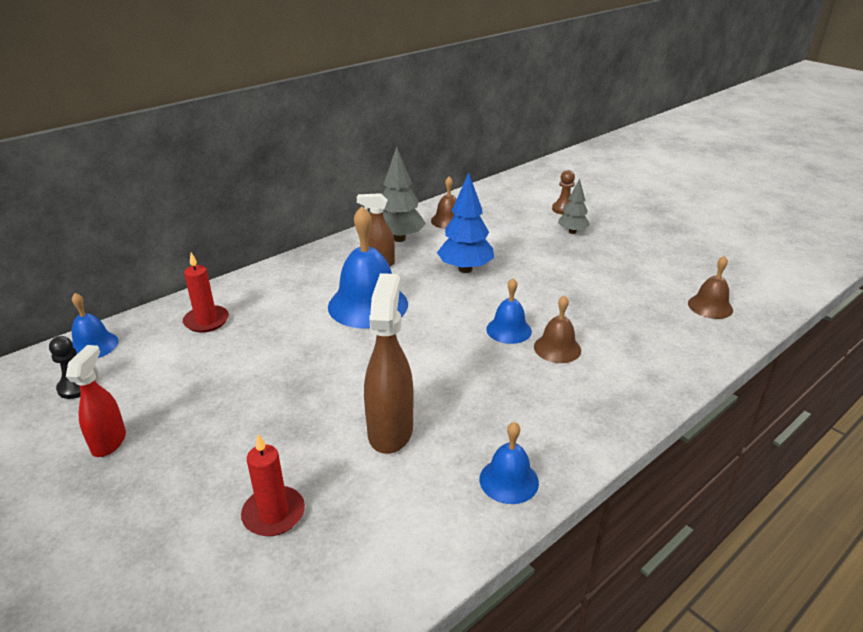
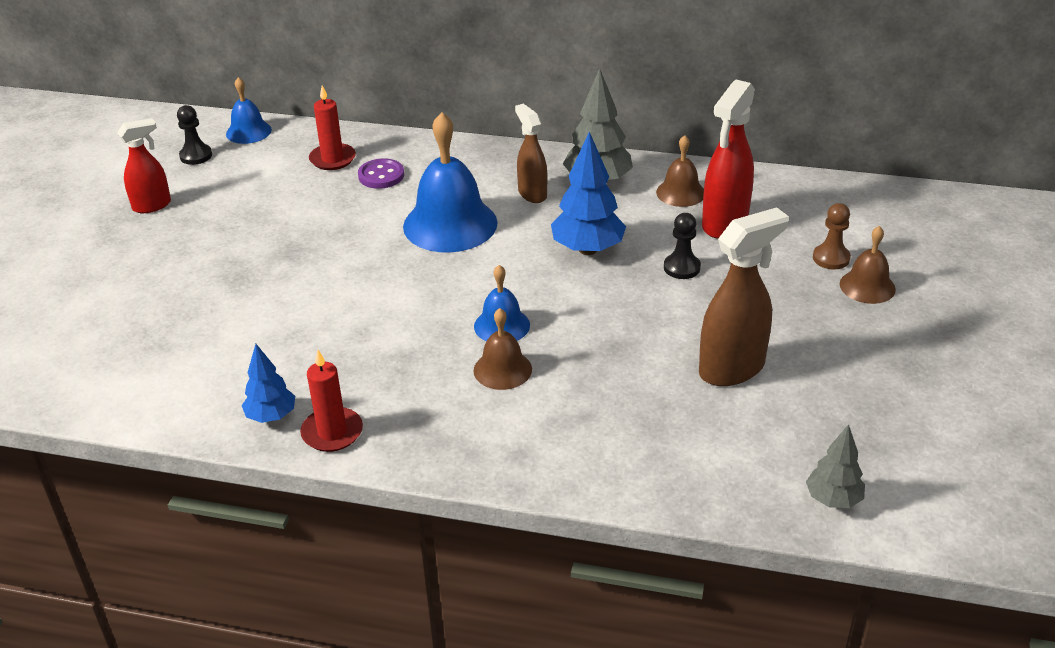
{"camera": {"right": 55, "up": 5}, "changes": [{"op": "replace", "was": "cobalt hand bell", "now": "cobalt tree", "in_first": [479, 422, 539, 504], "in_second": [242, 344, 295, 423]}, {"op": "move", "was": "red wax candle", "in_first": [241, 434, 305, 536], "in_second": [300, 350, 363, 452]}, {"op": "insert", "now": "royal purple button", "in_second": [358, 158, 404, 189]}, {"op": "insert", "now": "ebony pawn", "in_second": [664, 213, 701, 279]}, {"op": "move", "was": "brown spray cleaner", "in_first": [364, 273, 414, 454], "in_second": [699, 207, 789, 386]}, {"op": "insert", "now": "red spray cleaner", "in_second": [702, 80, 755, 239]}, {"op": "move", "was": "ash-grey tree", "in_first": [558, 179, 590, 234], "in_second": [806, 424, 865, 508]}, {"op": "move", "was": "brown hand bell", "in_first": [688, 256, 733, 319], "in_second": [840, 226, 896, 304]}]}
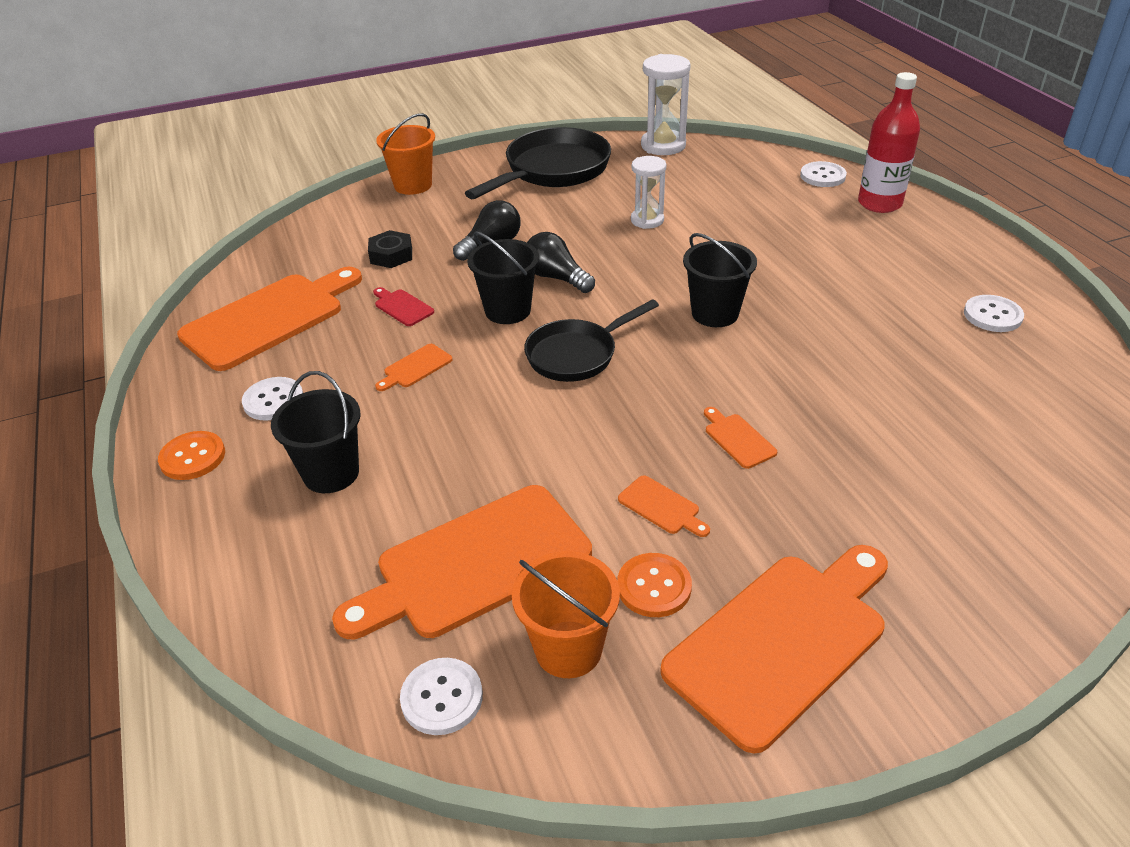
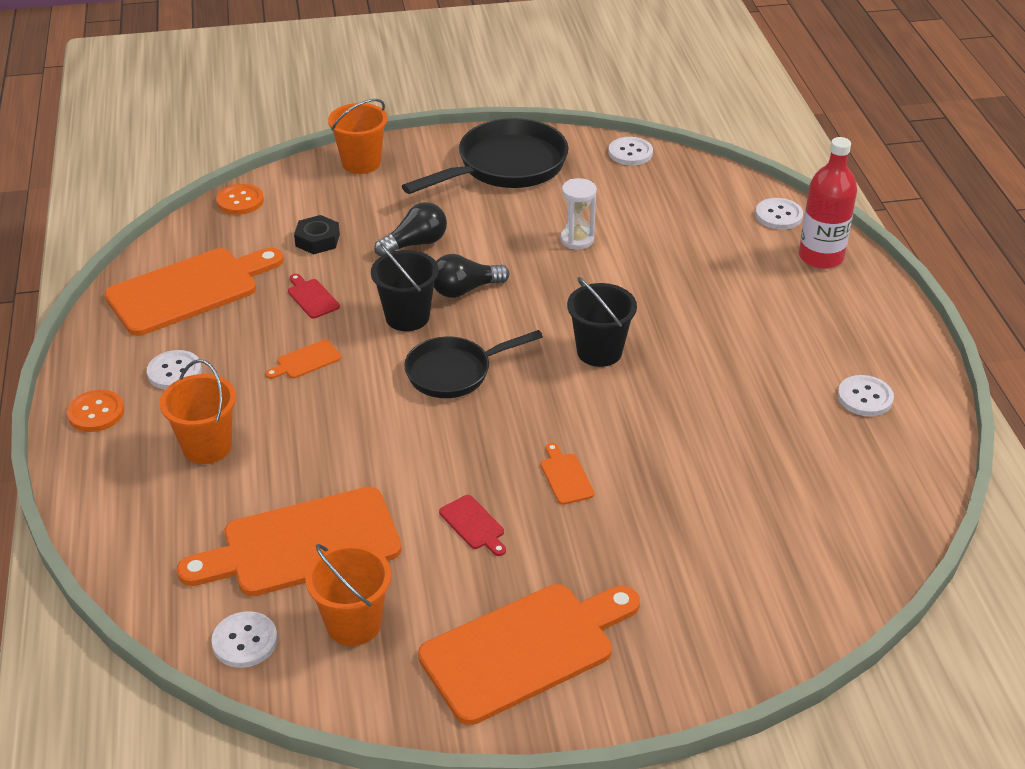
{"camera": {"right": 10, "up": 0}, "changes": [{"op": "recolor", "was": "ebony bucket", "now": "orange bucket", "in_first": [271, 371, 360, 493], "in_second": [160, 359, 236, 464]}, {"op": "move", "was": "orange button", "in_first": [617, 553, 692, 617], "in_second": [216, 184, 264, 215]}, {"op": "rotate", "was": "ebony bulb", "in_first": [527, 232, 595, 293], "in_second": [434, 254, 509, 298], "clockwise": -75}, {"op": "recolor", "was": "orange chopping board", "now": "red chopping board", "in_first": [618, 475, 710, 537], "in_second": [439, 495, 506, 556]}, {"op": "replace", "was": "white sandglass", "now": "white button", "in_first": [641, 54, 691, 155], "in_second": [608, 137, 653, 165]}]}
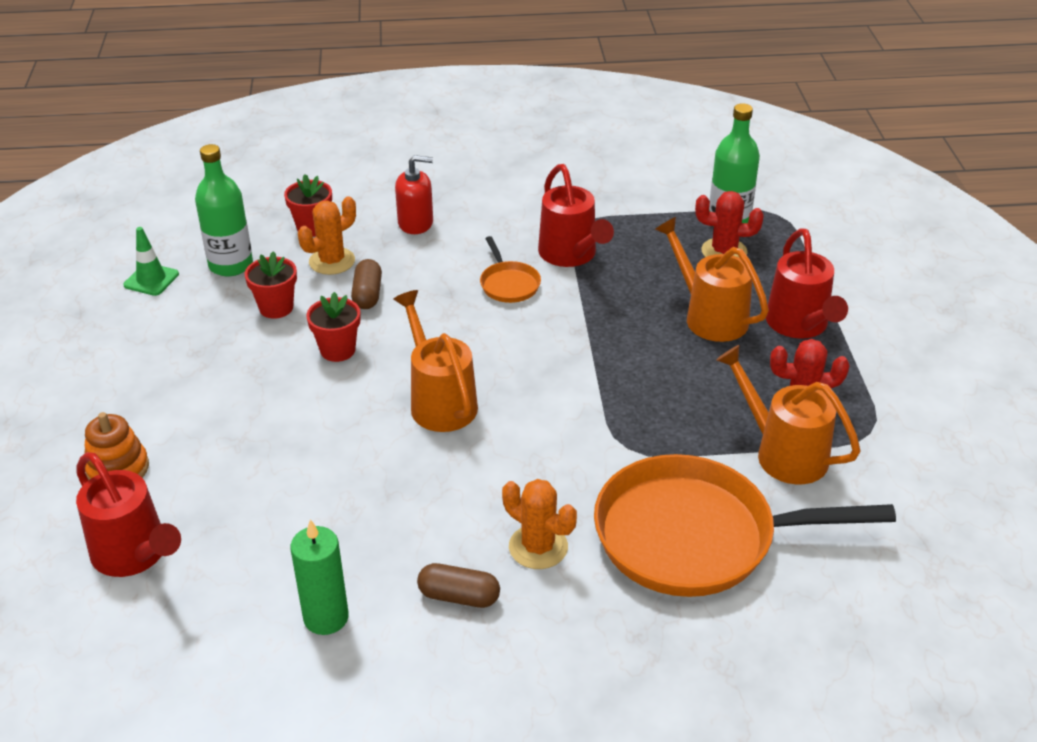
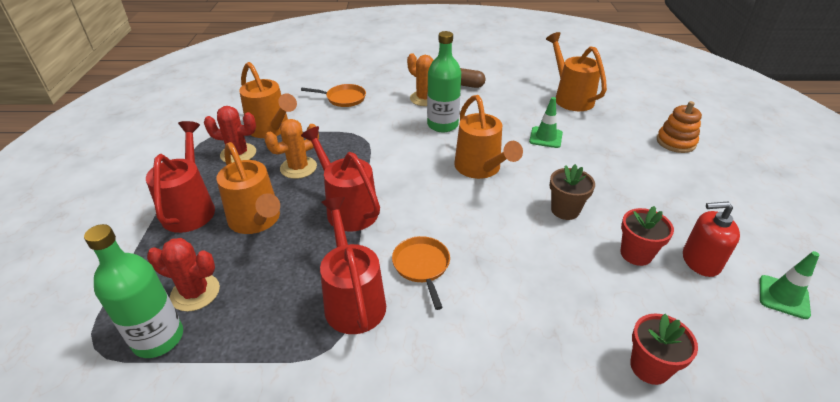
{"camera": {"right": -175, "up": 0}, "changes": [{"op": "move", "was": "orange cactus", "in_first": [298, 196, 356, 275], "in_second": [264, 119, 319, 179]}, {"op": "resize", "was": "orange pan", "in_first": [594, 454, 896, 597], "in_second": [301, 84, 366, 107], "ratio": 0.43}, {"op": "move", "was": "red sprinkling can", "in_first": [76, 452, 181, 577], "in_second": [301, 126, 380, 232]}, {"op": "move", "was": "green bottle", "in_first": [195, 144, 253, 276], "in_second": [427, 31, 461, 133]}, {"op": "insert", "now": "green traffic cone", "in_second": [529, 97, 563, 148]}, {"op": "insert", "now": "orange sprinkling can", "in_second": [546, 32, 607, 111]}, {"op": "recolor", "was": "red potted plant", "now": "brown potted plant", "in_first": [306, 292, 361, 362], "in_second": [549, 164, 595, 220]}, {"op": "move", "was": "red soap pump", "in_first": [395, 155, 433, 234], "in_second": [683, 202, 740, 277]}, {"op": "delete", "was": "green wax candle", "in_first": [290, 519, 349, 635]}, {"op": "delete", "was": "brown pill", "in_first": [351, 259, 382, 309]}]}
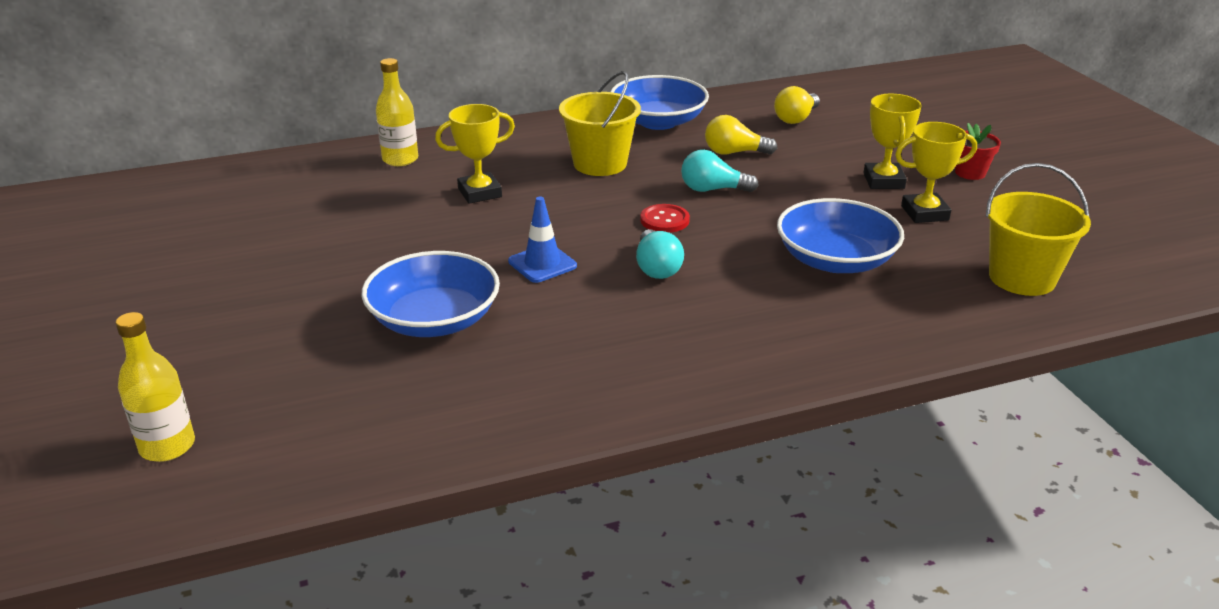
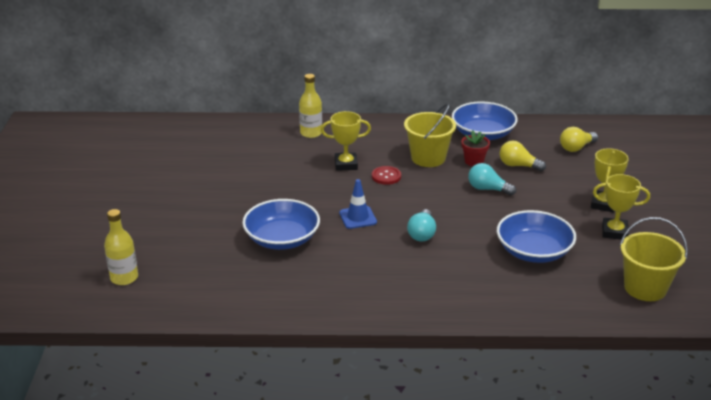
{"camera": {"right": 20, "up": 0}, "changes": [{"op": "move", "was": "red button", "in_first": [640, 204, 690, 233], "in_second": [372, 166, 401, 185]}, {"op": "move", "was": "red potted plant", "in_first": [955, 123, 1001, 180], "in_second": [461, 130, 490, 166]}]}
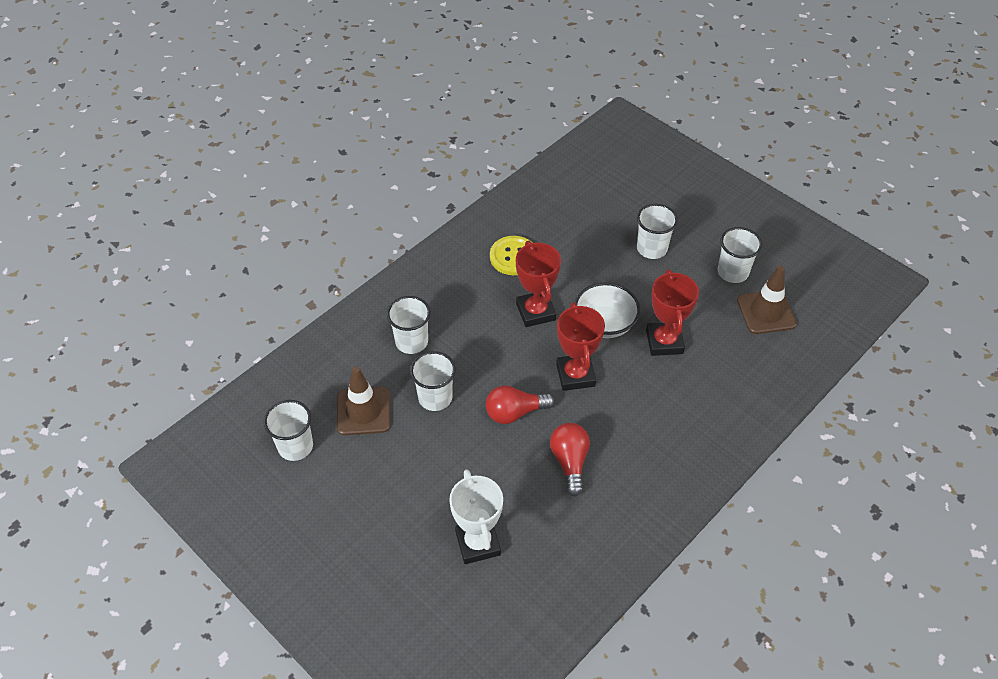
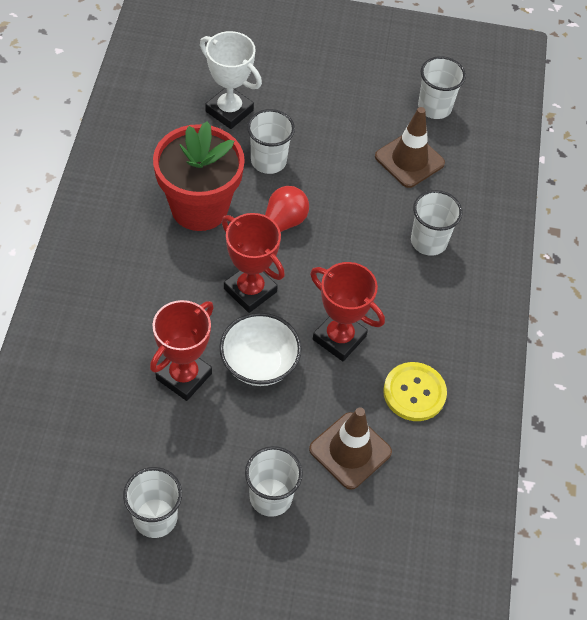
{"camera": {"right": 140, "up": 5}, "changes": [{"op": "rotate", "was": "red trophy", "in_first": [646, 270, 699, 356], "in_second": [150, 300, 214, 401], "clockwise": 75}, {"op": "replace", "was": "red bulb", "now": "red potted plant", "in_first": [550, 423, 590, 497], "in_second": [153, 121, 245, 231]}, {"op": "move", "was": "white beaker", "in_first": [410, 351, 456, 411], "in_second": [247, 109, 295, 174]}, {"op": "move", "was": "brown traffic cone", "in_first": [737, 266, 797, 334], "in_second": [309, 407, 392, 490]}]}
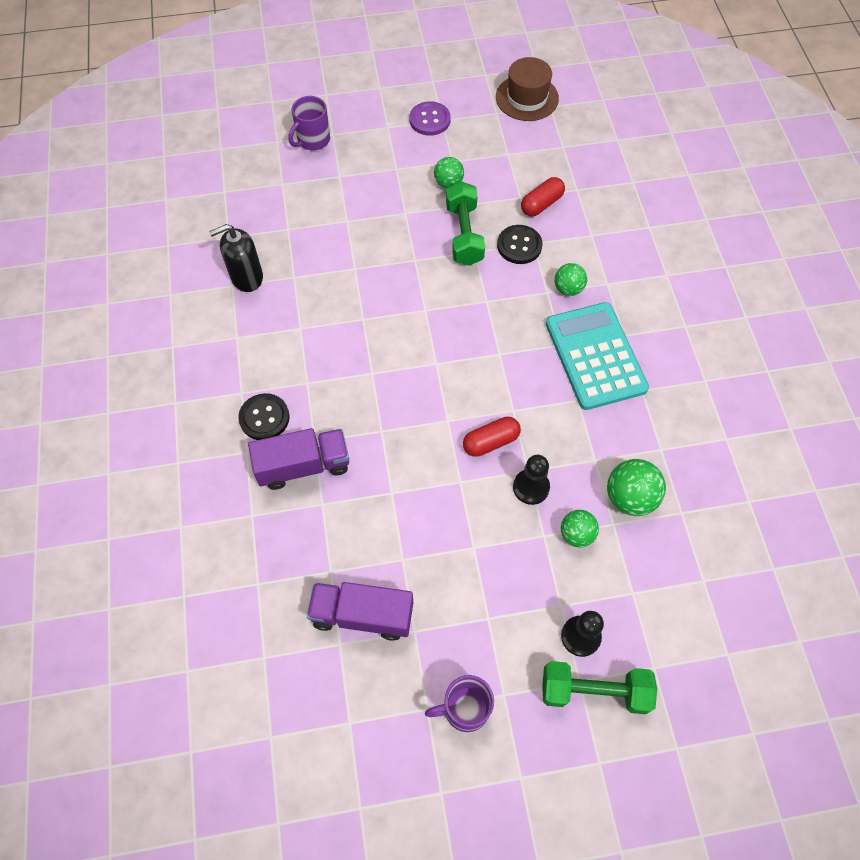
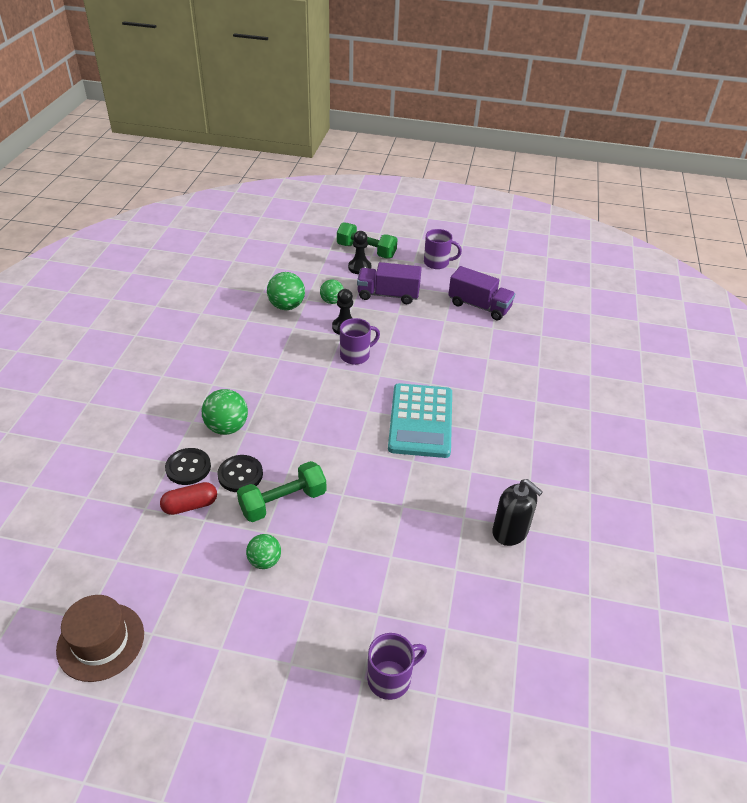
{"camera": {"right": -160, "up": -20}, "changes": [{"op": "move", "was": "ebony button", "in_first": [238, 393, 290, 440], "in_second": [165, 448, 211, 485]}, {"op": "resize", "was": "green ball", "in_first": [554, 263, 587, 296], "in_second": [202, 389, 248, 435], "ratio": 1.54}, {"op": "rotate", "was": "green free weight", "in_first": [446, 181, 485, 266], "in_second": [237, 461, 326, 522], "clockwise": 45}, {"op": "replace", "was": "red pill", "now": "royal purple mug", "in_first": [463, 417, 521, 457], "in_second": [340, 318, 380, 365]}, {"op": "move", "was": "royal purple truck", "in_first": [248, 428, 349, 490], "in_second": [357, 262, 422, 304]}, {"op": "move", "was": "turquoise calculator", "in_first": [546, 302, 649, 410], "in_second": [388, 383, 452, 458]}, {"op": "rotate", "was": "ebony soap pump", "in_first": [209, 224, 263, 292], "in_second": [493, 479, 543, 546], "clockwise": 45}, {"op": "delete", "was": "royal purple button", "in_first": [409, 101, 451, 136]}]}
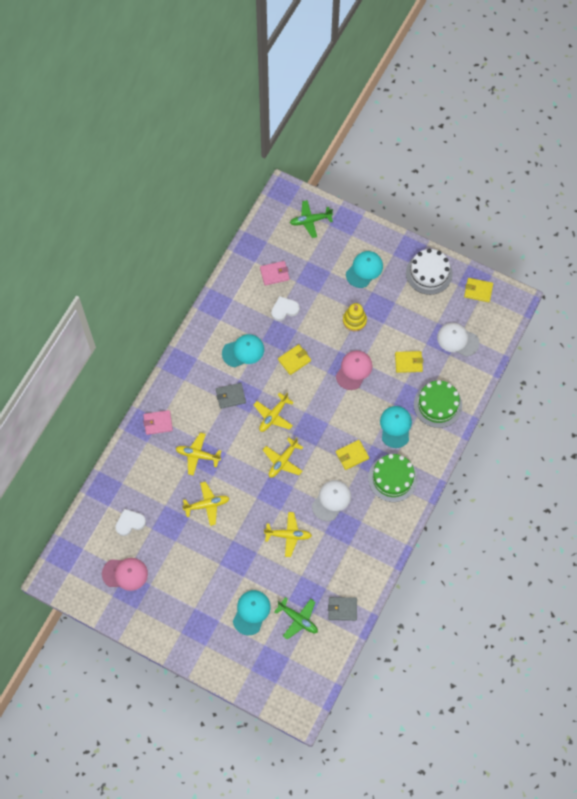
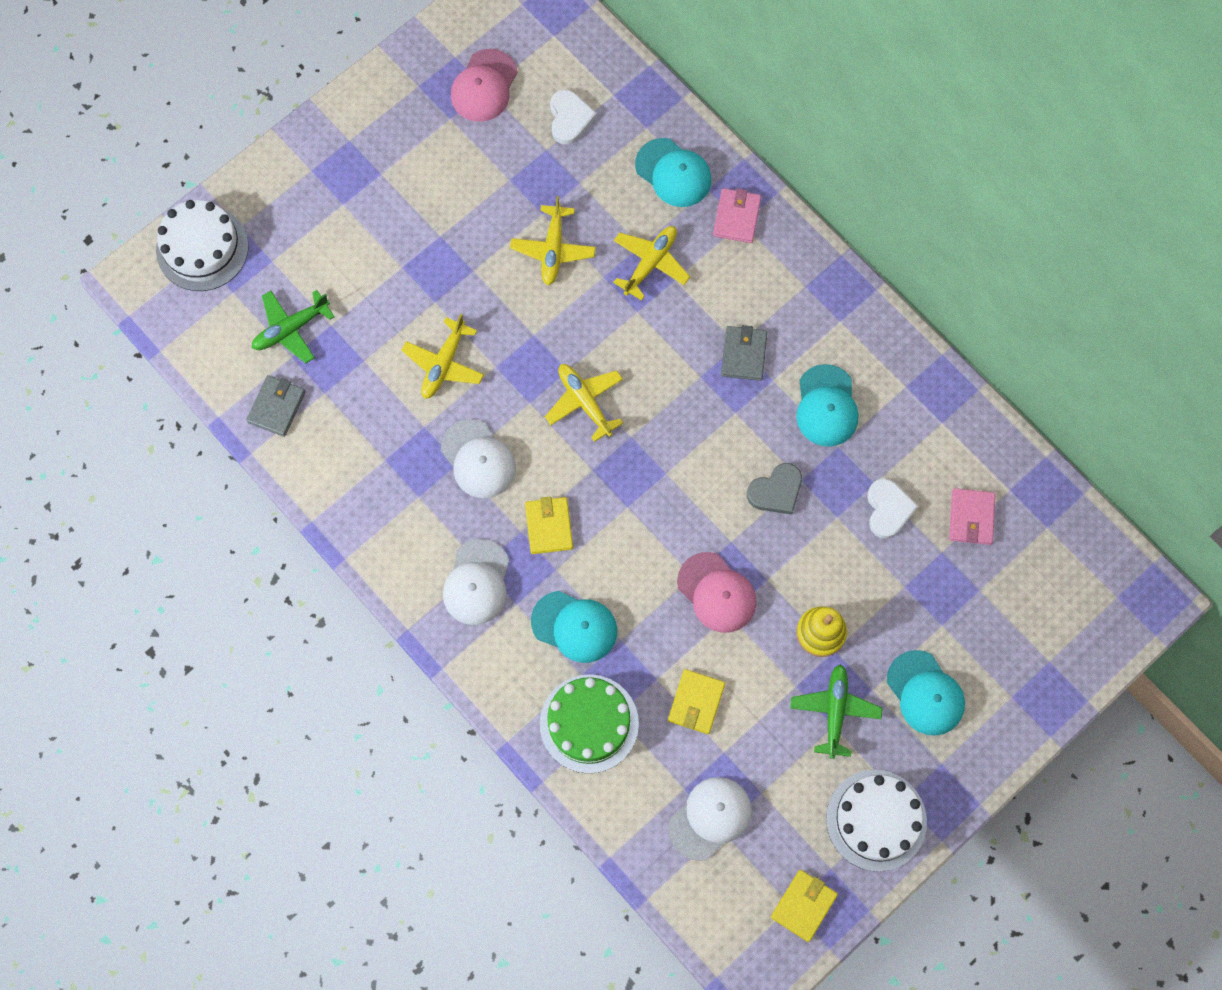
{"camera": {"right": 110, "up": 5}, "changes": [{"op": "insert", "now": "white layer cake", "in_second": [156, 200, 249, 291]}, {"op": "replace", "was": "green layer cake", "now": "white peaked cap", "in_first": [368, 454, 418, 502], "in_second": [443, 539, 509, 625]}, {"op": "move", "was": "turquoise peaked cap", "in_first": [233, 590, 271, 635], "in_second": [635, 138, 712, 207]}, {"op": "replace", "was": "golden billfold", "now": "ash-grey love heart", "in_first": [278, 344, 311, 375], "in_second": [747, 463, 802, 515]}, {"op": "move", "was": "green aeroplane", "in_first": [290, 200, 333, 238], "in_second": [790, 664, 882, 759]}, {"op": "delete", "was": "golden aeroplane", "in_first": [254, 392, 294, 432]}]}
